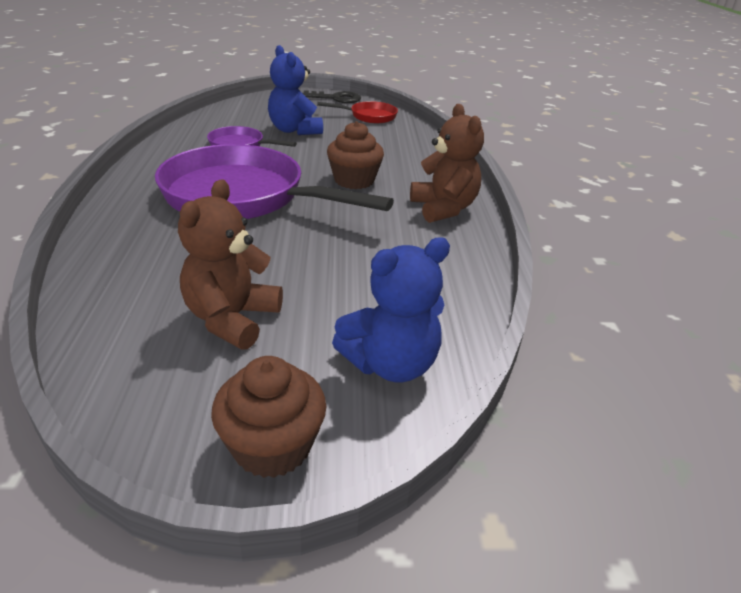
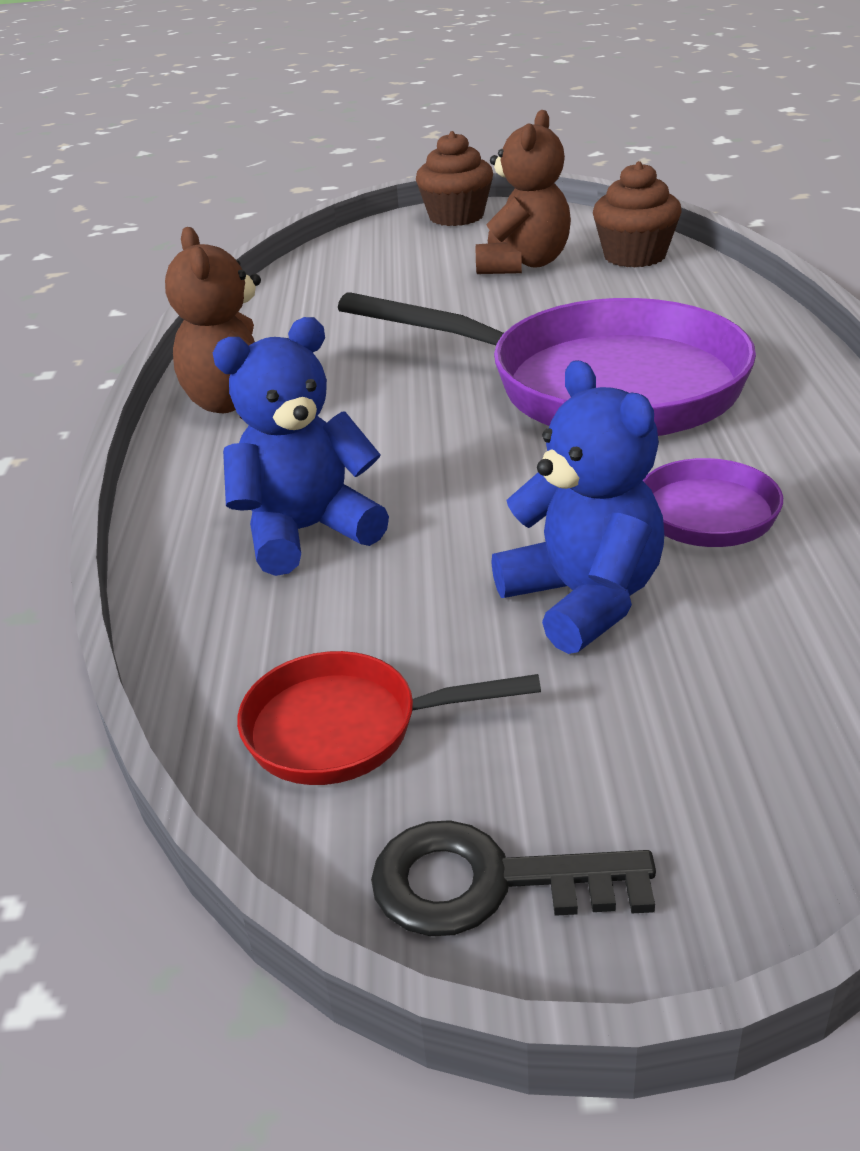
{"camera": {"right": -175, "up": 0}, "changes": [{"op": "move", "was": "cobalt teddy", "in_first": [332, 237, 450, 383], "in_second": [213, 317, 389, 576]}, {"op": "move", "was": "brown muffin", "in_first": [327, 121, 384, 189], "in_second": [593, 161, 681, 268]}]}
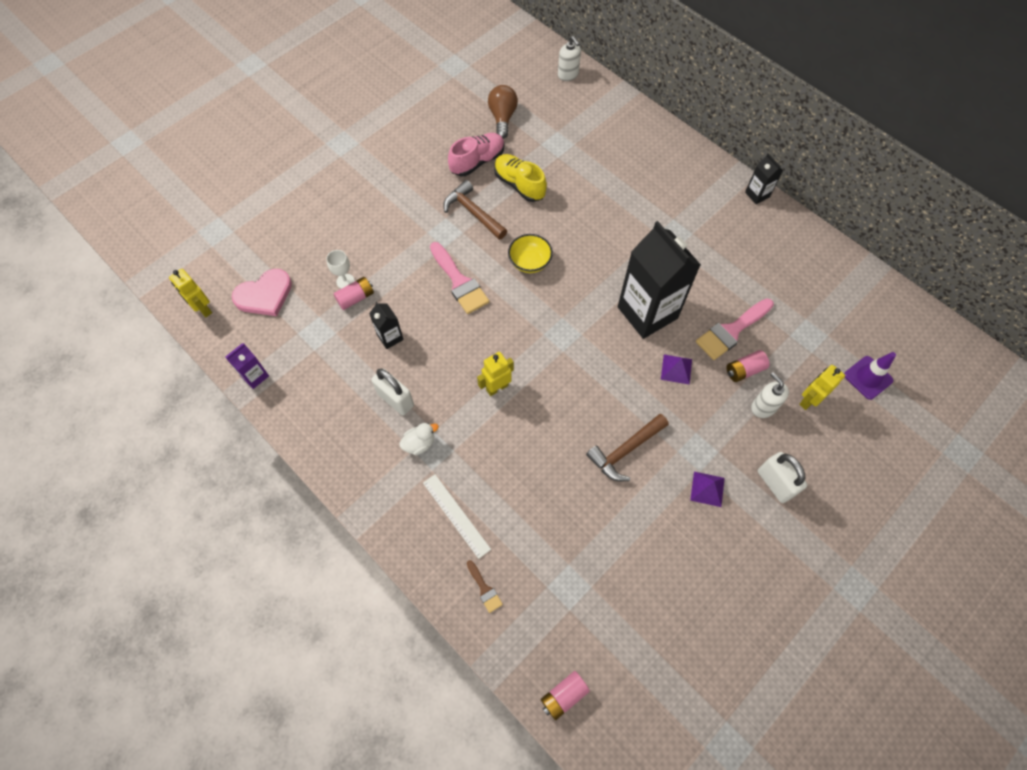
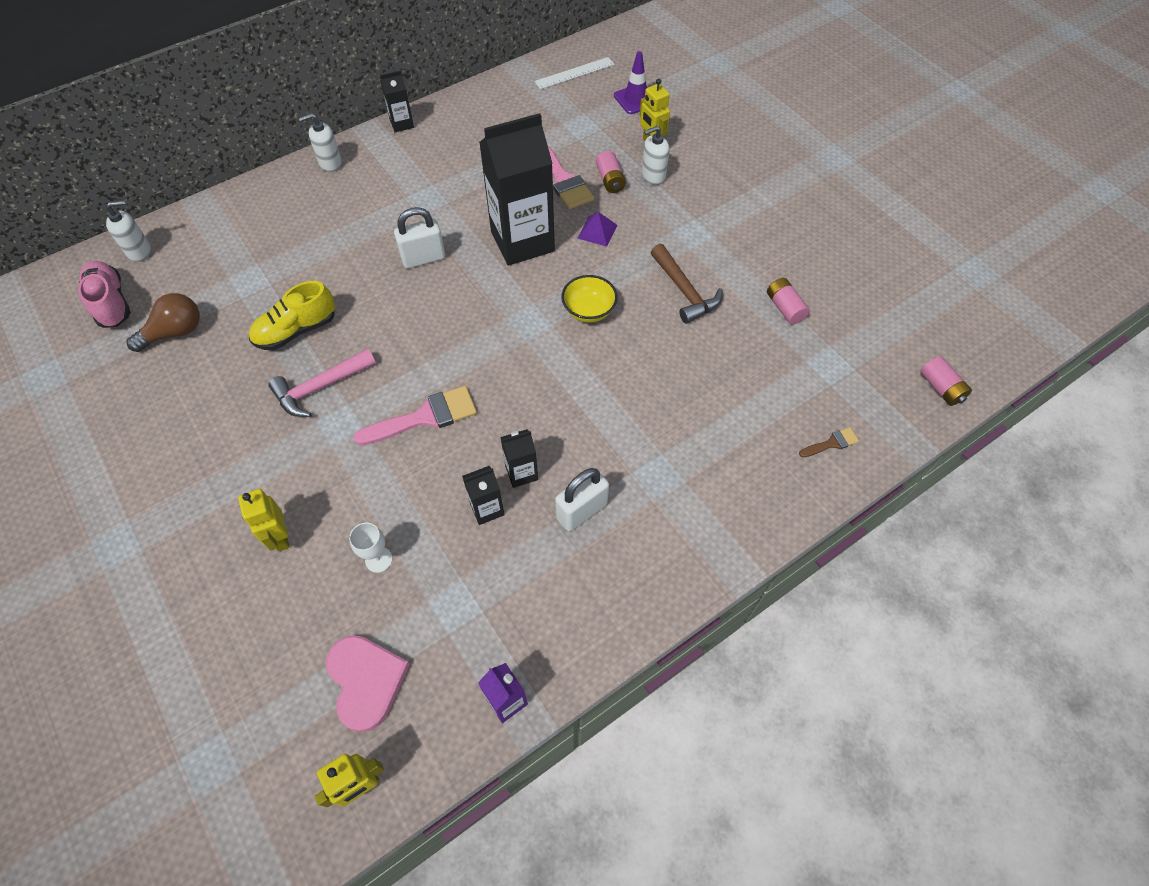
{"camera": {"right": -80, "up": -5}, "changes": [{"op": "move", "was": "pink shoe", "in_first": [448, 133, 505, 176], "in_second": [78, 261, 131, 328]}, {"op": "rotate", "was": "brown bulb", "in_first": [488, 85, 518, 139], "in_second": [126, 293, 200, 352], "clockwise": 135}, {"op": "move", "was": "golden robot", "in_first": [477, 352, 514, 396], "in_second": [238, 489, 290, 551]}, {"op": "recolor", "was": "brown hammer", "now": "pink hammer", "in_first": [443, 180, 507, 240], "in_second": [268, 348, 376, 417]}, {"op": "insert", "now": "white soap pump", "in_second": [299, 113, 342, 172]}, {"op": "move", "was": "white lock", "in_first": [758, 452, 807, 503], "in_second": [394, 207, 445, 268]}, {"op": "insert", "now": "ebony juice carton", "in_second": [500, 429, 538, 488]}, {"op": "move", "was": "white straightedge", "in_first": [423, 474, 491, 559], "in_second": [534, 57, 614, 89]}, {"op": "move", "was": "golden serving bowl", "in_first": [508, 234, 553, 273], "in_second": [561, 275, 618, 323]}, {"op": "move", "was": "pink power cell", "in_first": [333, 277, 374, 310], "in_second": [767, 278, 810, 325]}, {"op": "delete", "was": "white rubber duck", "in_first": [399, 423, 439, 455]}, {"op": "delete", "was": "royal purple solid pyramid", "in_first": [690, 472, 725, 507]}]}
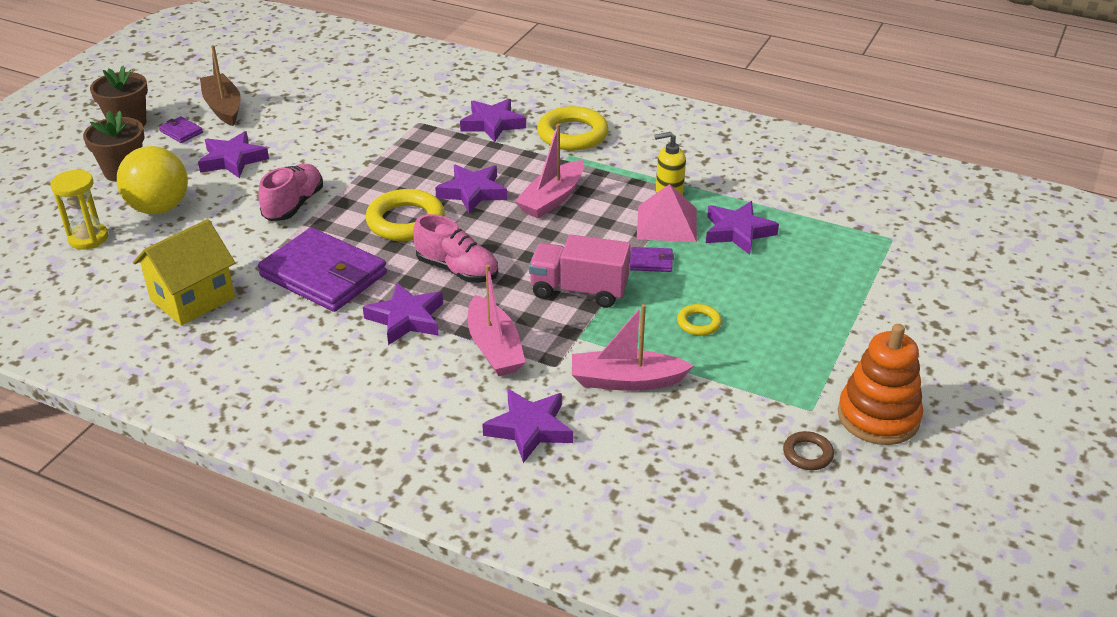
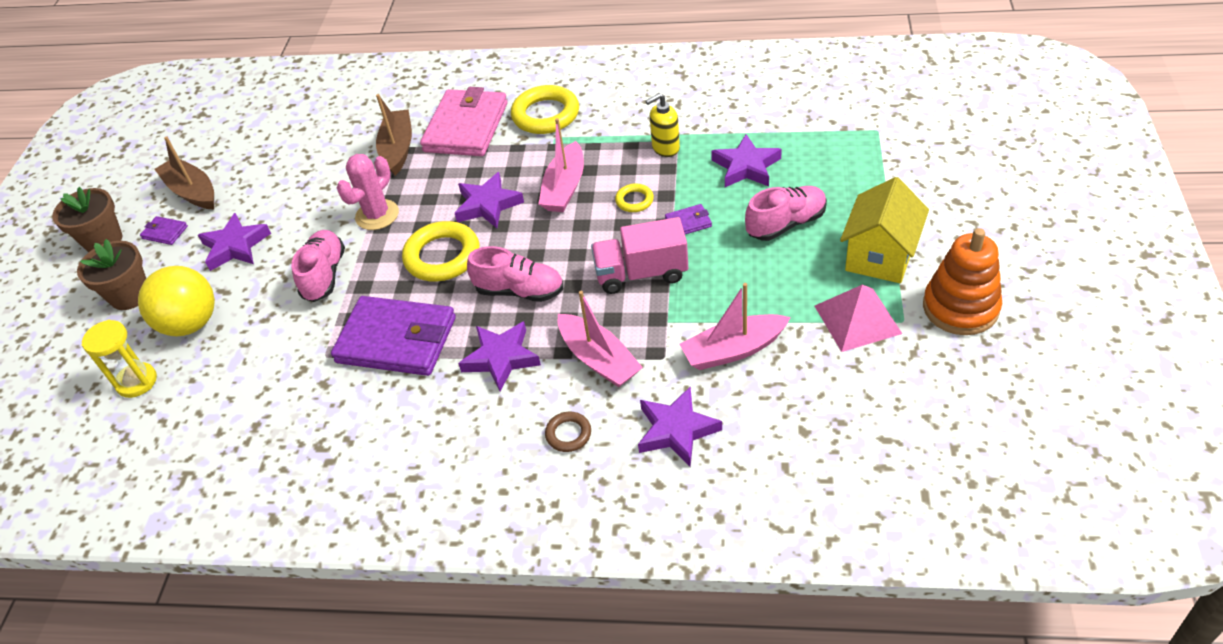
{"camera": {"right": -15, "up": 10}, "changes": [{"op": "insert", "now": "pink cactus", "in_second": [337, 154, 399, 230]}, {"op": "insert", "now": "brown toy boat", "in_second": [376, 94, 412, 176]}, {"op": "replace", "was": "royal purple star shape", "now": "pink billfold", "in_first": [460, 99, 526, 142], "in_second": [420, 87, 508, 156]}, {"op": "move", "was": "brown hoop", "in_first": [783, 431, 834, 470], "in_second": [545, 412, 591, 452]}, {"op": "move", "was": "golden hoop", "in_first": [677, 304, 722, 336], "in_second": [615, 184, 654, 212]}, {"op": "insert", "now": "pink shoe", "in_second": [745, 186, 827, 241]}, {"op": "move", "was": "pink solid pyramid", "in_first": [637, 184, 697, 242], "in_second": [815, 284, 902, 352]}, {"op": "move", "was": "golden house", "in_first": [133, 219, 235, 326], "in_second": [840, 177, 929, 283]}]}
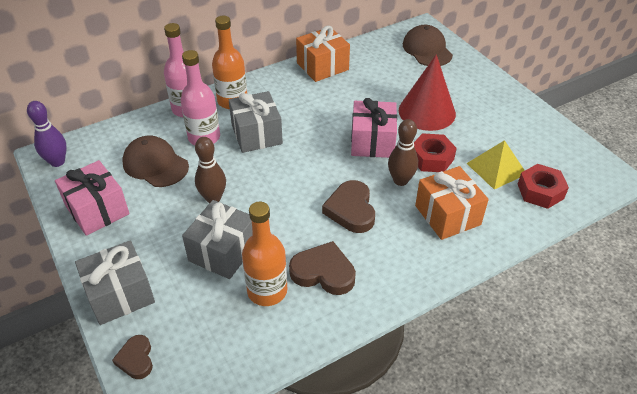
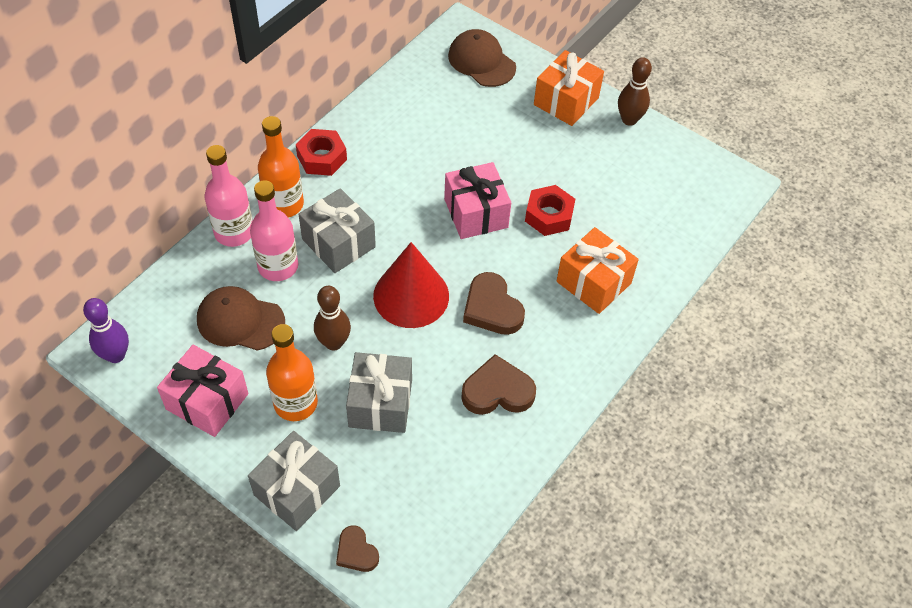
{"camera": {"right": -25, "up": 10}, "changes": [{"op": "move", "was": "orange bottle", "in_first": [242, 202, 287, 306], "in_second": [266, 324, 318, 421]}, {"op": "move", "was": "red nut", "in_first": [518, 164, 569, 209], "in_second": [296, 129, 347, 176]}, {"op": "move", "was": "red solid cone", "in_first": [399, 54, 456, 131], "in_second": [373, 242, 449, 328]}, {"op": "move", "was": "orange gift", "in_first": [296, 26, 350, 82], "in_second": [534, 50, 604, 126]}, {"op": "move", "was": "brown bowling pin", "in_first": [388, 119, 418, 186], "in_second": [618, 57, 652, 126]}, {"op": "delete", "was": "golden solid pyramid", "in_first": [466, 140, 525, 190]}]}
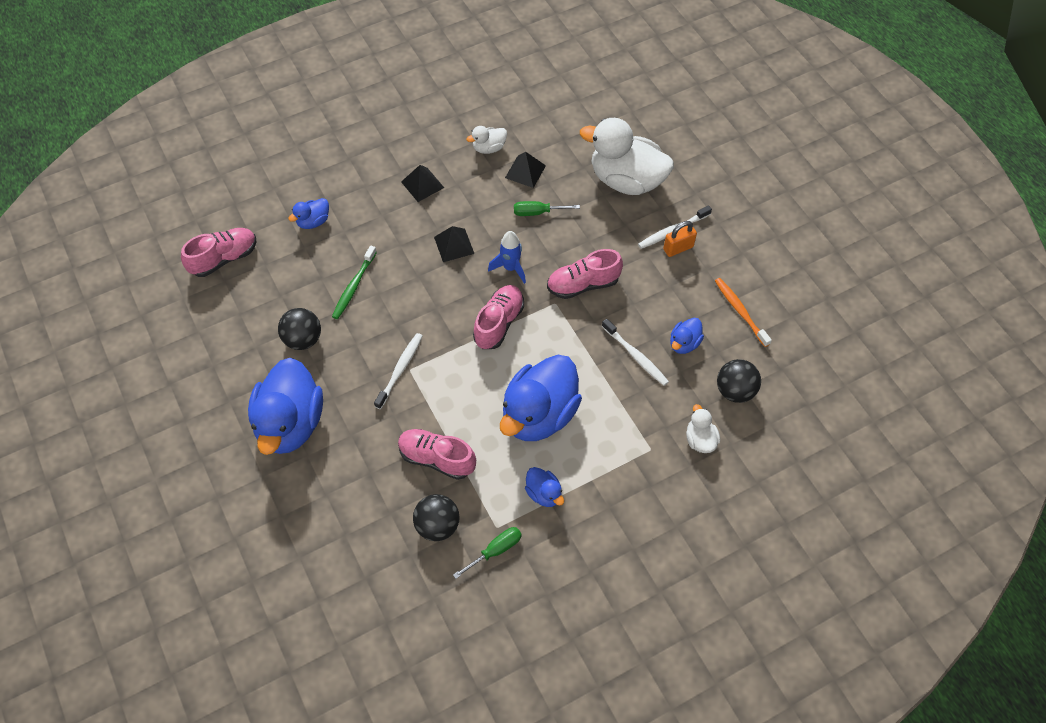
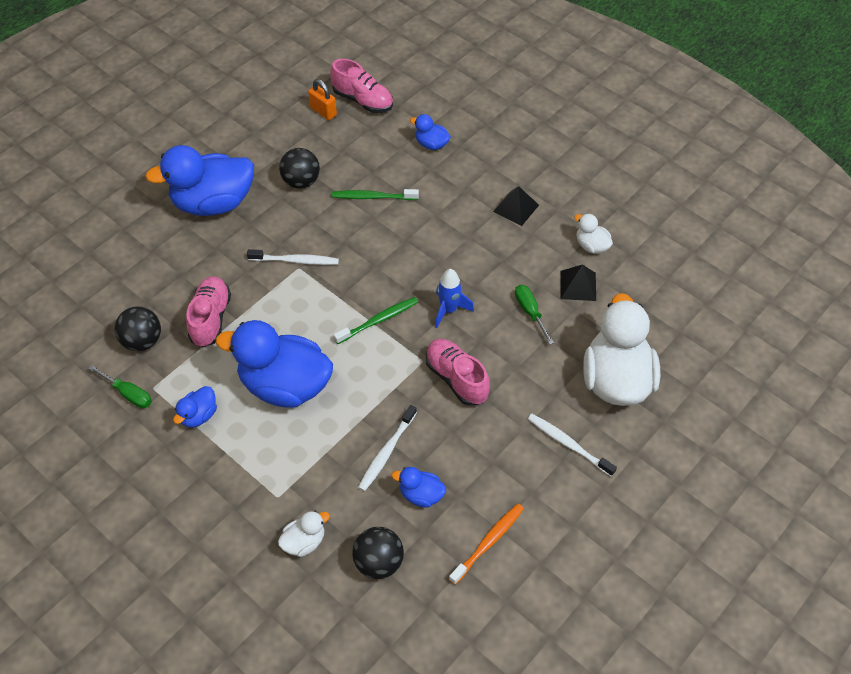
{"camera": {"right": 70, "up": -5}, "changes": [{"op": "move", "was": "orange lock", "in_first": [663, 221, 697, 257], "in_second": [308, 79, 337, 120]}, {"op": "replace", "was": "pink shoe", "now": "green dental brush", "in_first": [473, 285, 524, 349], "in_second": [334, 297, 418, 344]}, {"op": "delete", "was": "ebony solid pyramid", "in_first": [434, 226, 474, 262]}]}
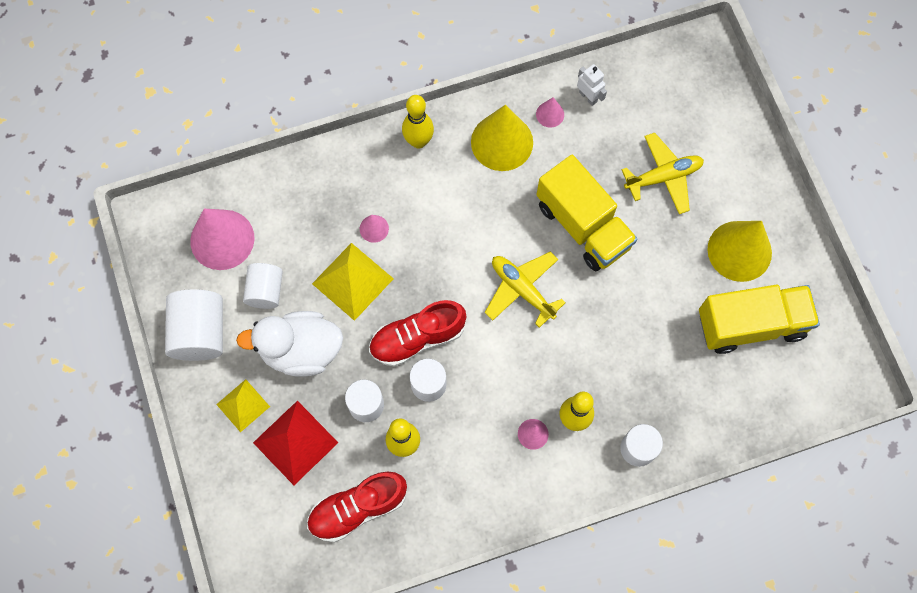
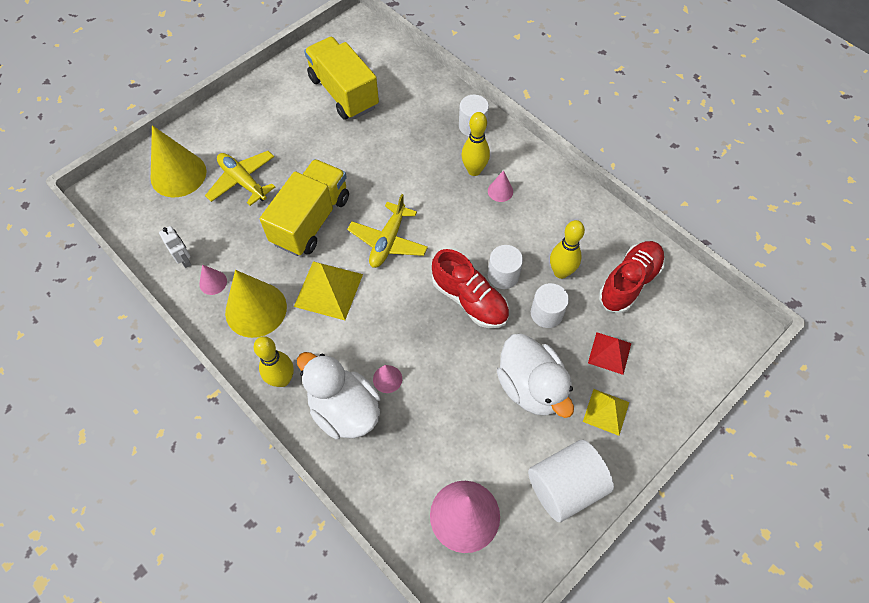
{"camera": {"right": -115, "up": -10}, "changes": [{"op": "move", "was": "golden solid cone", "in_first": [707, 221, 772, 282], "in_second": [151, 125, 206, 198]}, {"op": "rotate", "was": "white robot", "in_first": [577, 64, 607, 106], "in_second": [159, 226, 191, 268], "clockwise": 120}, {"op": "move", "was": "golden solid pyramid", "in_first": [312, 243, 394, 321], "in_second": [294, 261, 363, 320]}, {"op": "insert", "now": "white rubber duck", "in_second": [297, 352, 380, 439]}, {"op": "resize", "was": "red solid pyramid", "in_first": [253, 401, 338, 485], "in_second": [588, 332, 631, 375], "ratio": 0.64}, {"op": "rotate", "was": "red shoe", "in_first": [307, 472, 407, 542], "in_second": [599, 241, 665, 313], "clockwise": -90}, {"op": "delete", "was": "white cylinder", "in_first": [243, 263, 283, 309]}]}
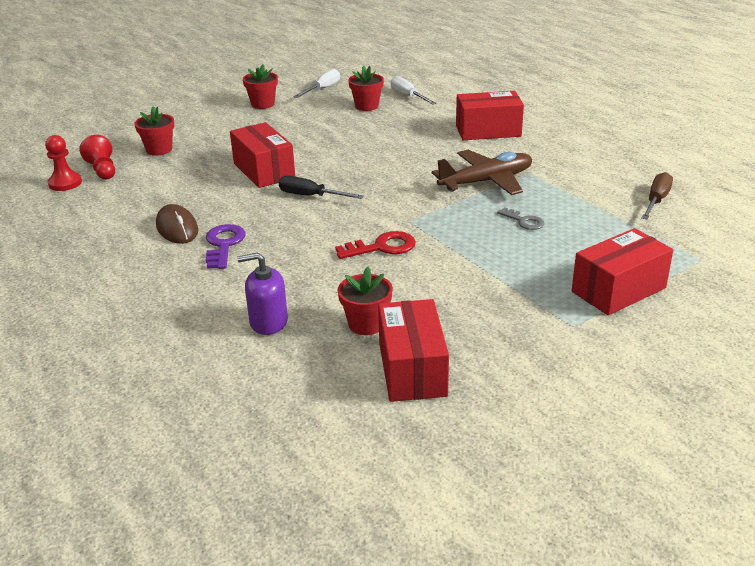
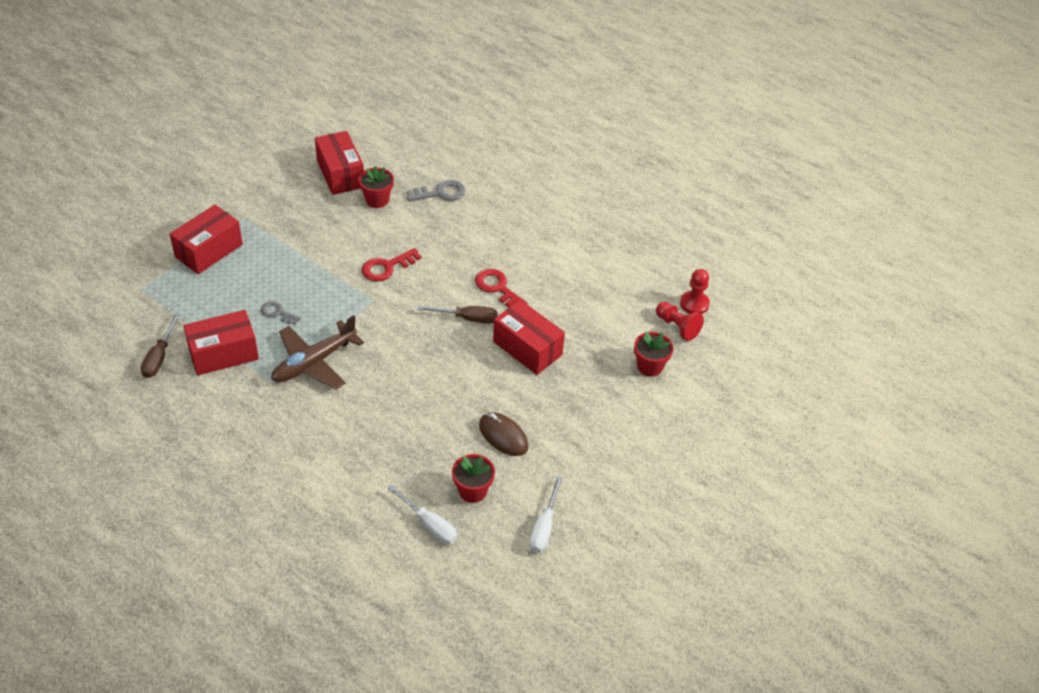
{"camera": {"right": 160, "up": 15}, "changes": [{"op": "move", "was": "red parcel", "in_first": [456, 91, 524, 140], "in_second": [183, 310, 259, 376]}, {"op": "replace", "was": "royal purple soap pump", "now": "ash-grey key", "in_first": [237, 252, 288, 335], "in_second": [406, 180, 466, 202]}, {"op": "recolor", "was": "ebony screwdriver", "now": "brown screwdriver", "in_first": [279, 176, 364, 199], "in_second": [417, 305, 497, 324]}, {"op": "insert", "now": "red key", "in_second": [475, 269, 528, 307]}, {"op": "move", "was": "brown computer mouse", "in_first": [156, 204, 198, 244], "in_second": [479, 412, 529, 456]}, {"op": "delete", "was": "royal purple key", "in_first": [206, 224, 246, 269]}, {"op": "delete", "was": "red potted plant", "in_first": [243, 64, 278, 109]}]}
